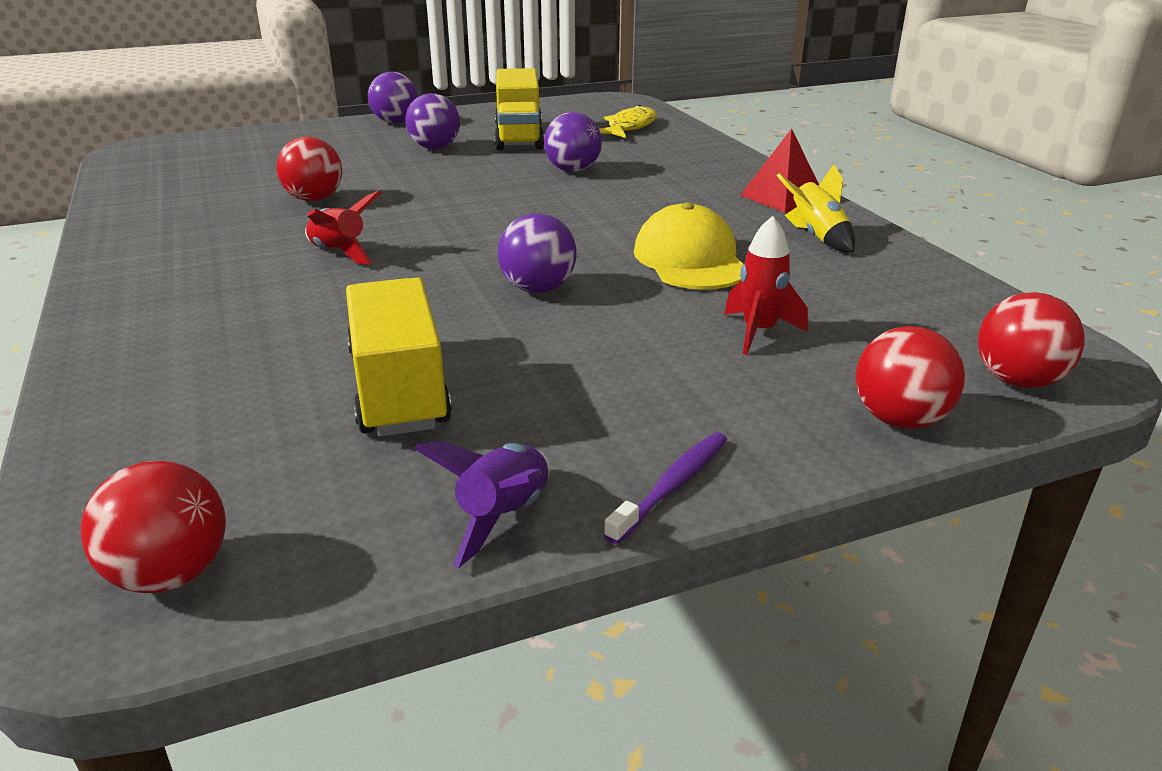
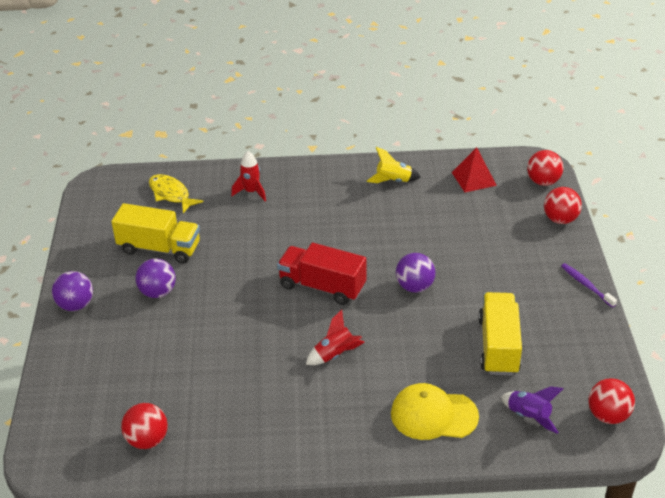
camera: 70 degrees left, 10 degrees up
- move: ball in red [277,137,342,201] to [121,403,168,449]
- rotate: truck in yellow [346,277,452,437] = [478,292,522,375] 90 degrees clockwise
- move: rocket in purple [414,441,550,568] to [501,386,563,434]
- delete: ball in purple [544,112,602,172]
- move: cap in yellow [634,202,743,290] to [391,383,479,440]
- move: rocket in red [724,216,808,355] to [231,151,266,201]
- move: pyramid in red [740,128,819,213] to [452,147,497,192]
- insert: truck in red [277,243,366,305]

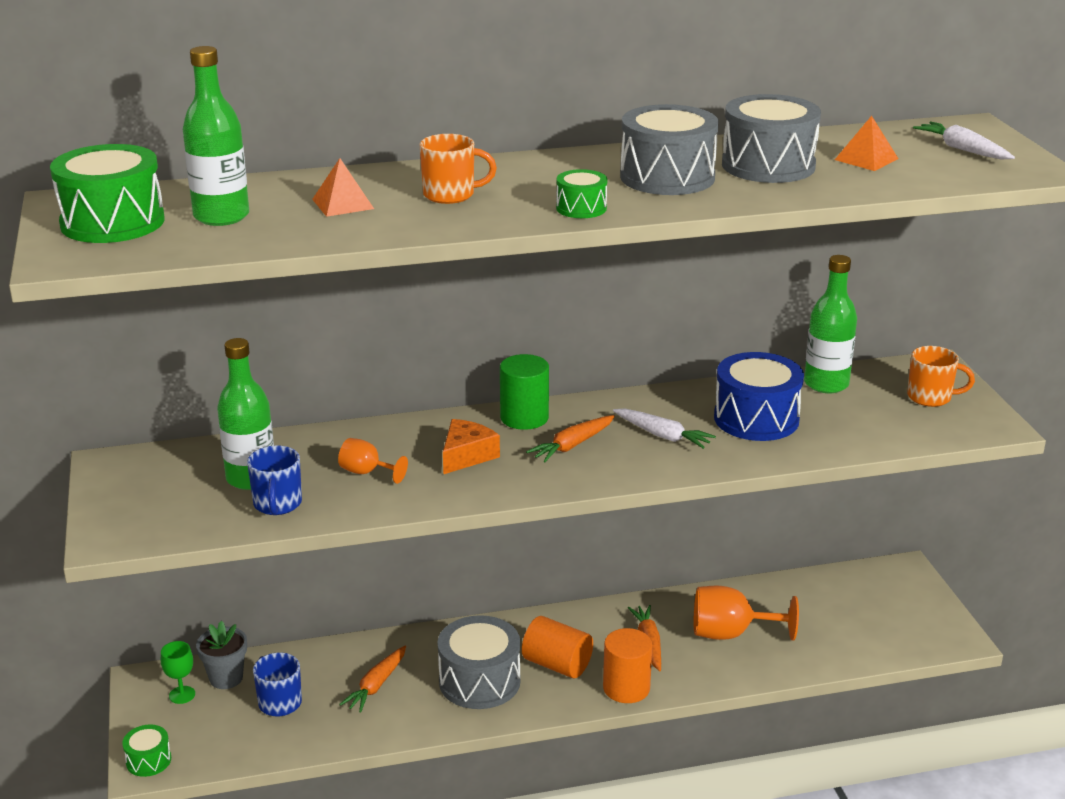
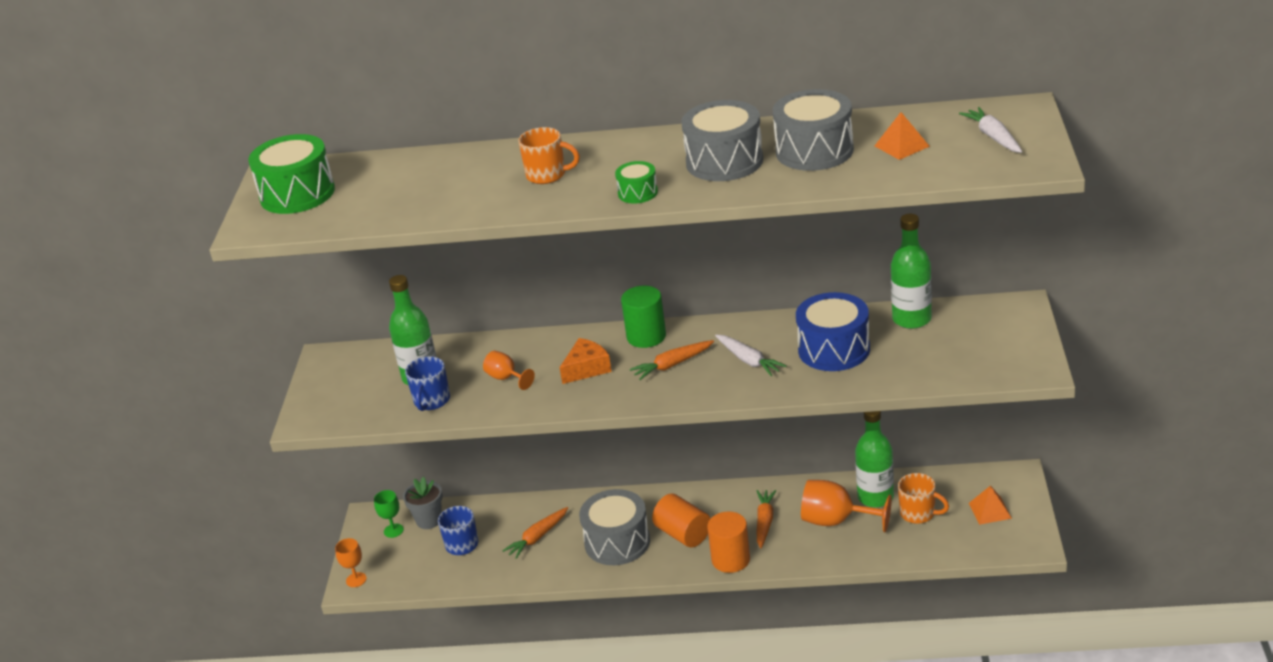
camera: 20 degrees right, 5 degrees up
- replace: drum in green [122,725,171,777] to goblet in orange [335,538,367,587]
- move: bottle in green [183,46,249,226] to [855,411,894,508]
- move: pyramid in orange [312,158,374,217] to [969,486,1012,525]
- move: mug in orange [907,346,975,407] to [898,473,949,524]

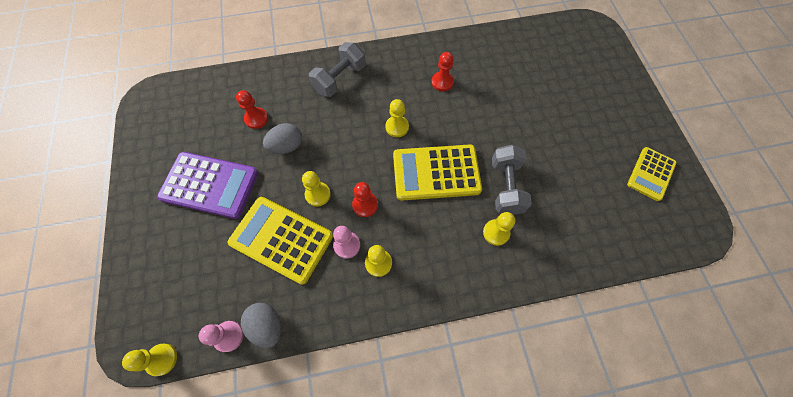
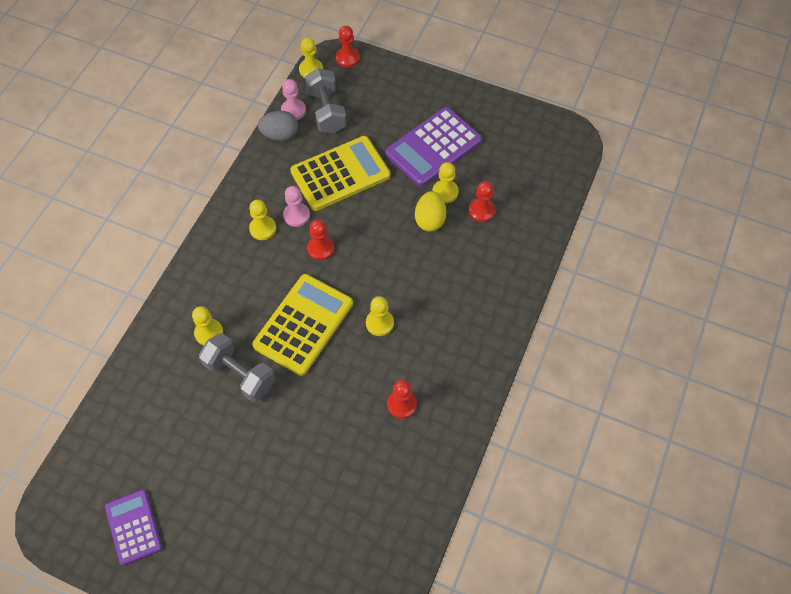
camera: 125 degrees right, 5 degrees down
- recolor: egg in grey [263,123,302,154] to egg in yellow [415,191,447,232]
- move: pawn in yellow [302,171,331,207] to [432,162,459,203]
- move: dumbbell in grey [309,42,366,97] to [305,68,347,134]
- recolor: calculator in yellow [627,147,677,201] to calculator in purple [105,490,162,566]
- insert: pawn in red [336,26,360,67]

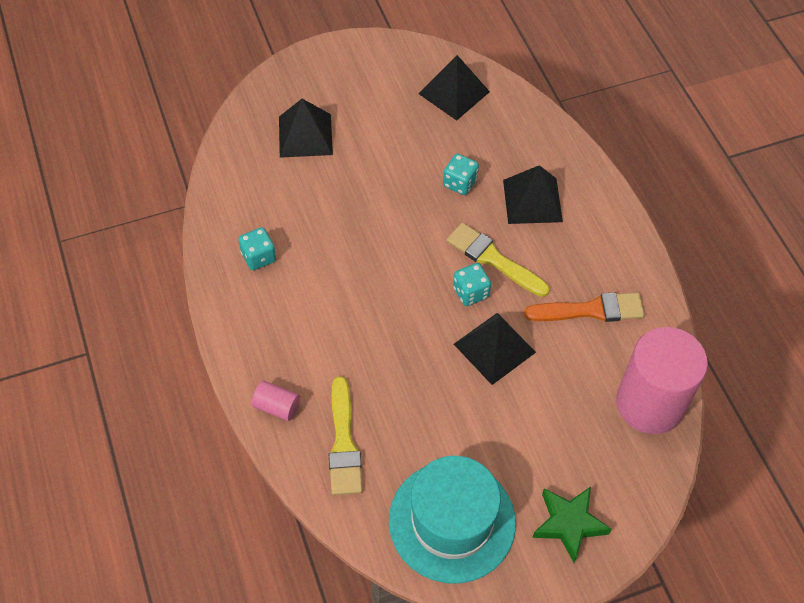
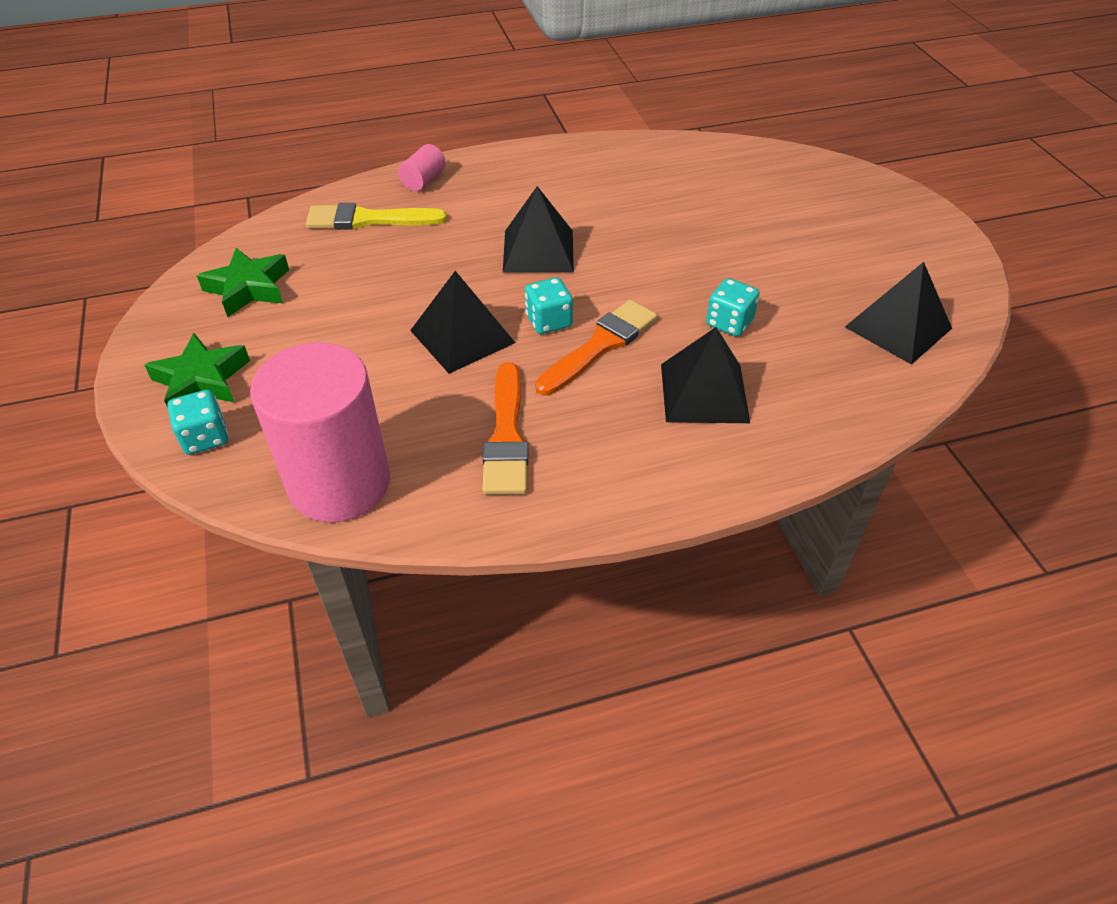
camera: 95 degrees right, 10 degrees down
- move: dice in turquoise [238,227,276,270] to [167,390,228,455]
- move: pyramid in black [279,99,333,158] to [503,186,574,273]
- replace: hat in turquoise [389,456,516,584] to star in green [197,248,289,317]
- recolor: brush in yellow [447,223,550,297] to brush in orange [535,300,657,396]

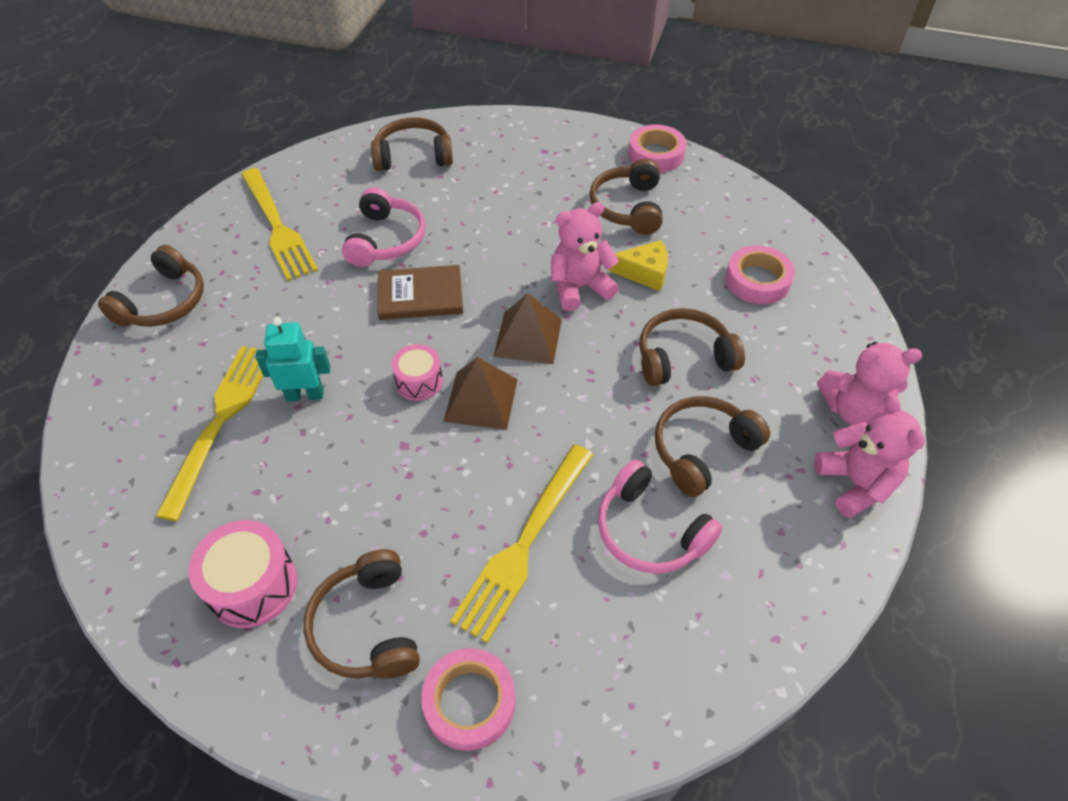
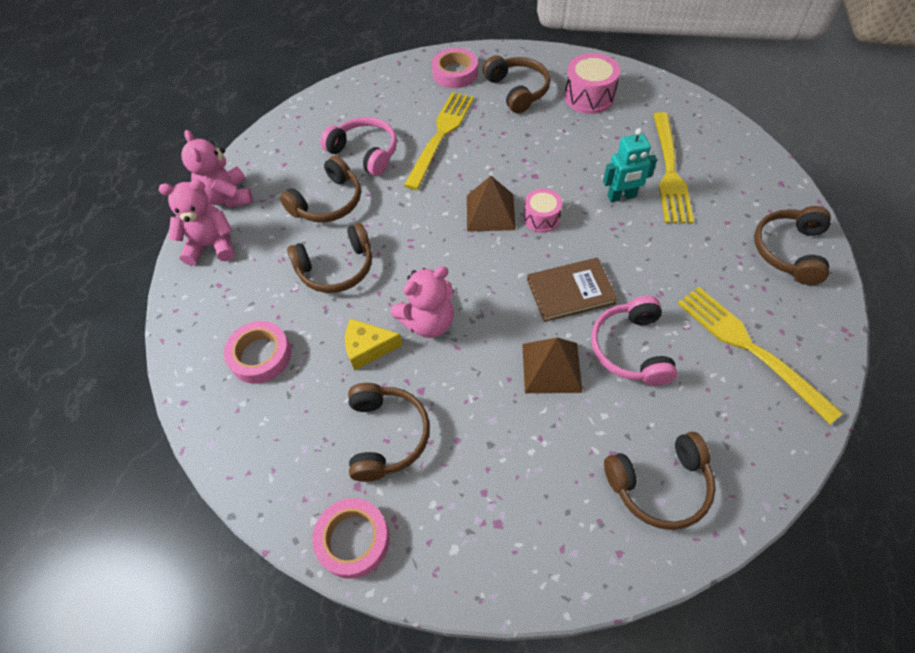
camera: 175 degrees right, 5 degrees up
- move: pyramid in brown [493,293,562,364] to [522,338,582,393]

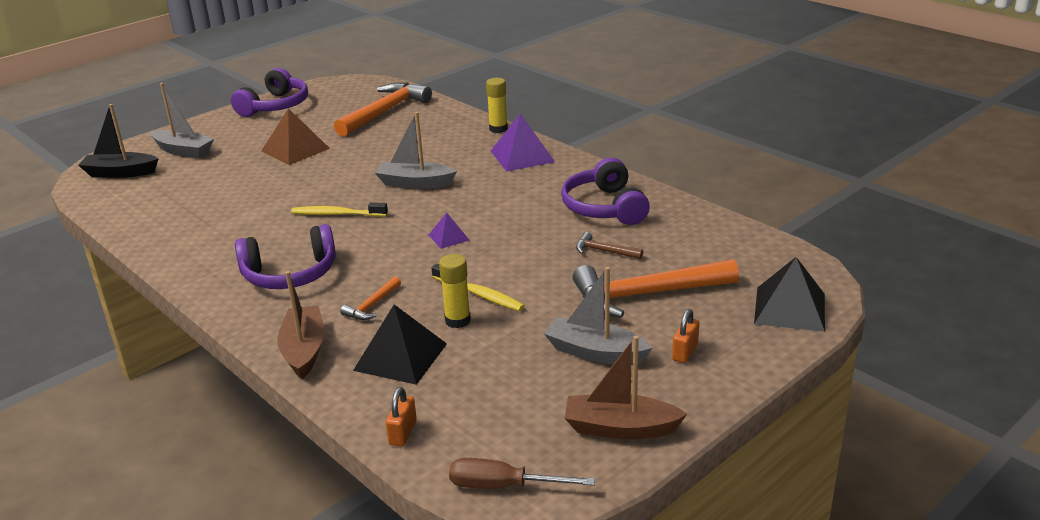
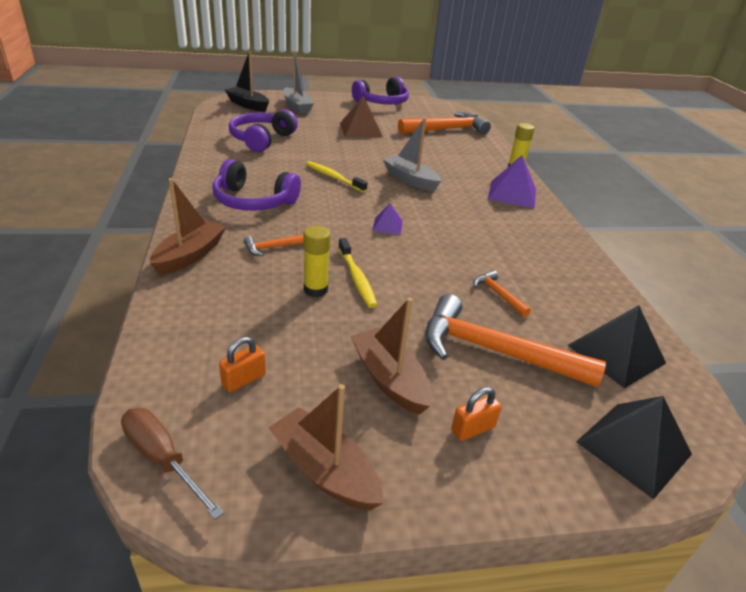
camera: 30 degrees right, 5 degrees up
- move: pyramid in black [353,305,447,385] to [568,305,666,388]
- move: padlock in orange [386,387,417,446] to [219,337,266,392]
- recolor: boat in grey [544,267,652,365] to boat in brown [351,298,432,415]
- move: headphones in purple [561,158,650,225] to [229,109,298,152]
- recolor: hammer in brown [576,232,643,259] to hammer in orange [473,270,531,317]

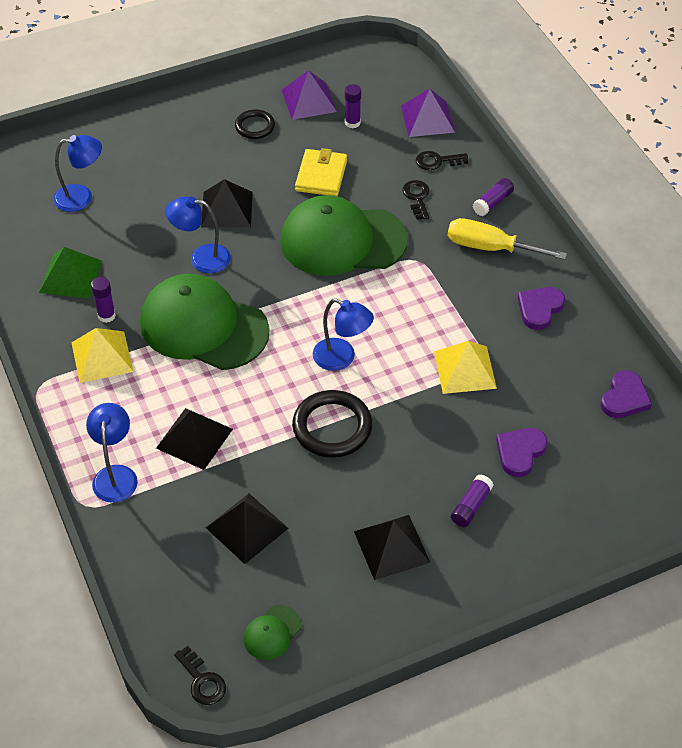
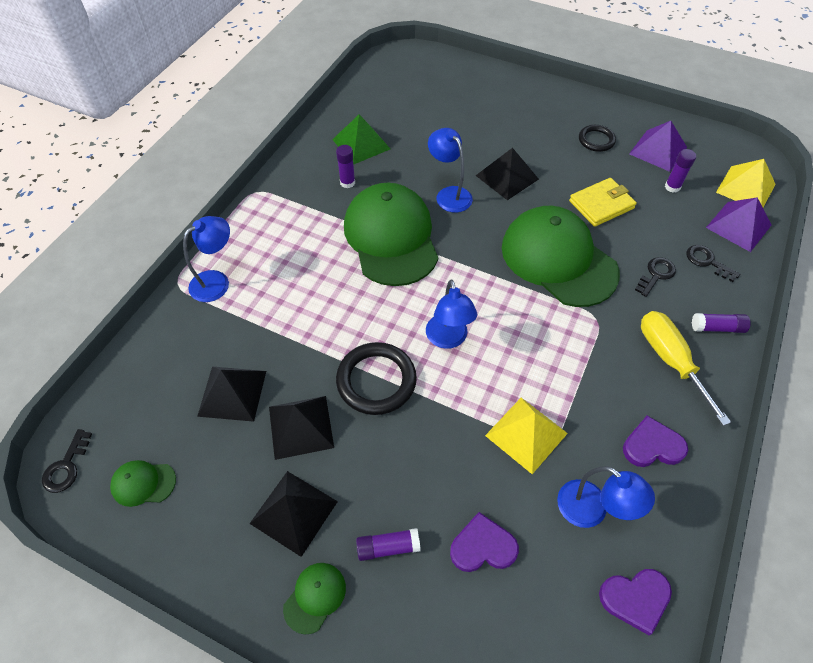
camera: 50 degrees right, 5 degrees up
- move: lamp in blue [53,135,102,212] to [557,466,655,528]
- move: pyramid in yellow [71,328,134,383] to [716,159,775,207]
- move: pyramid in black [156,408,233,470] to [269,396,334,460]
- insert: cap in green [283,563,346,634]

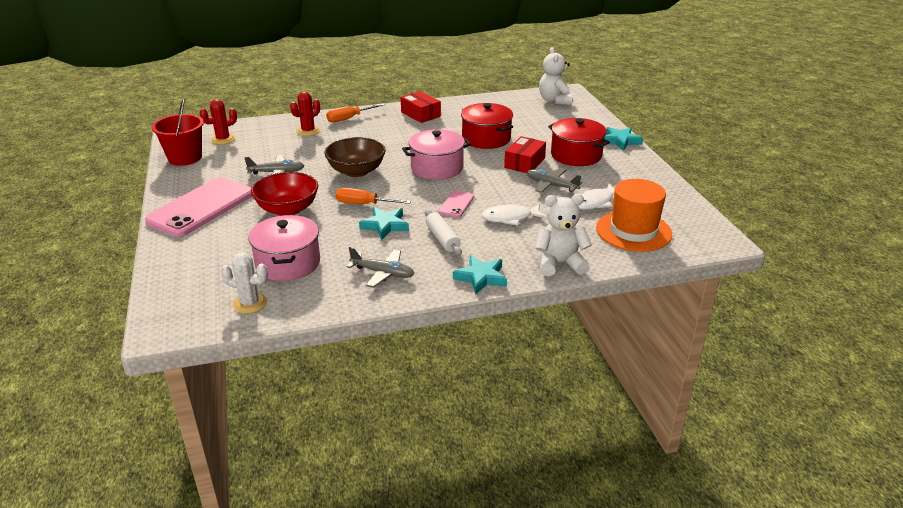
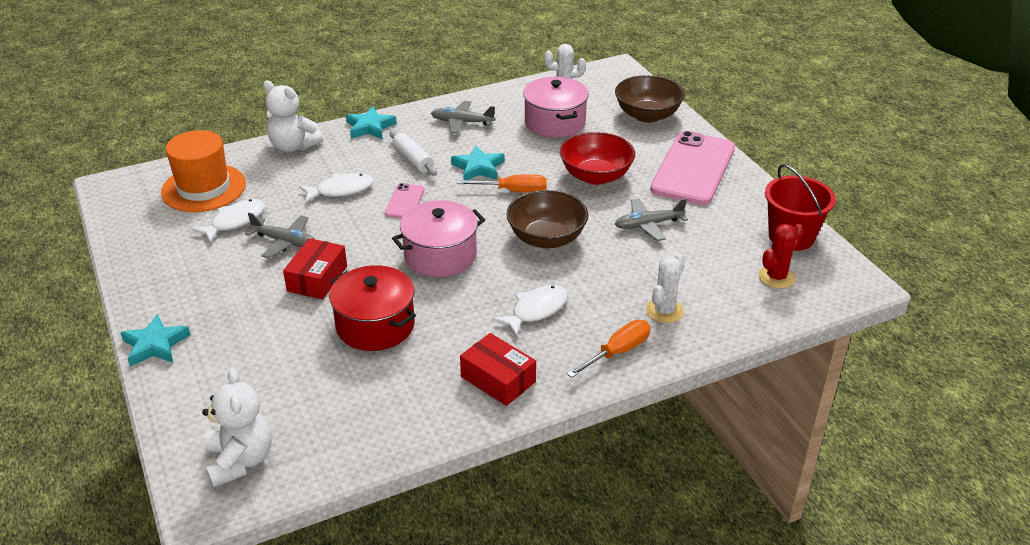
camera: 170 degrees right, 5 degrees up
- recolor: cactus in red [290,92,320,136] to cactus in white [646,253,685,323]
- rotate: teddy bear in white [535,194,592,276] = [263,81,323,152] 45 degrees clockwise
- delete: pot in red [548,118,610,166]
- insert: fish in white [492,285,568,337]
- insert: bowl in brown [615,75,685,123]

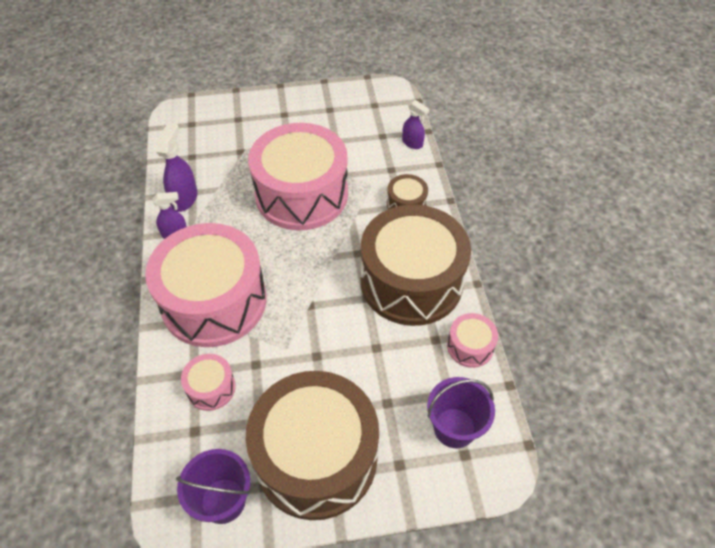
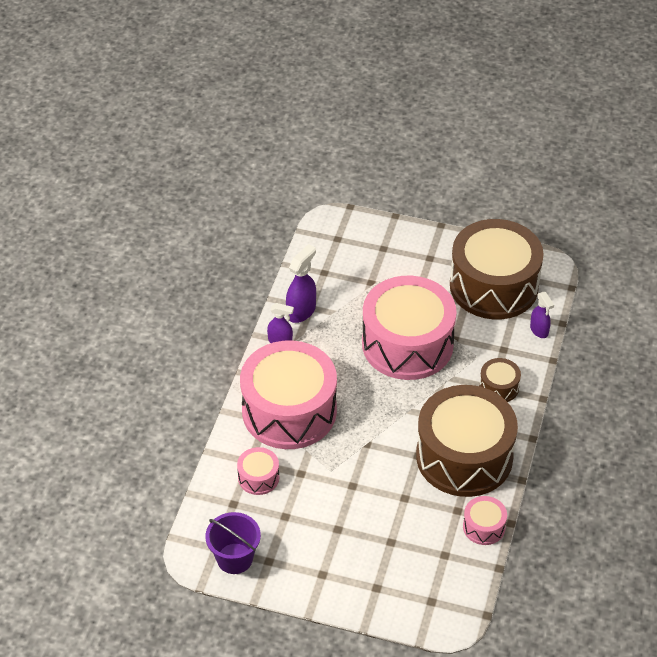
camera: 25 degrees right, 5 degrees down
- move: drum in brown [245,371,379,520] to [450,219,544,319]
- delete: bucket in purple [427,377,495,448]

